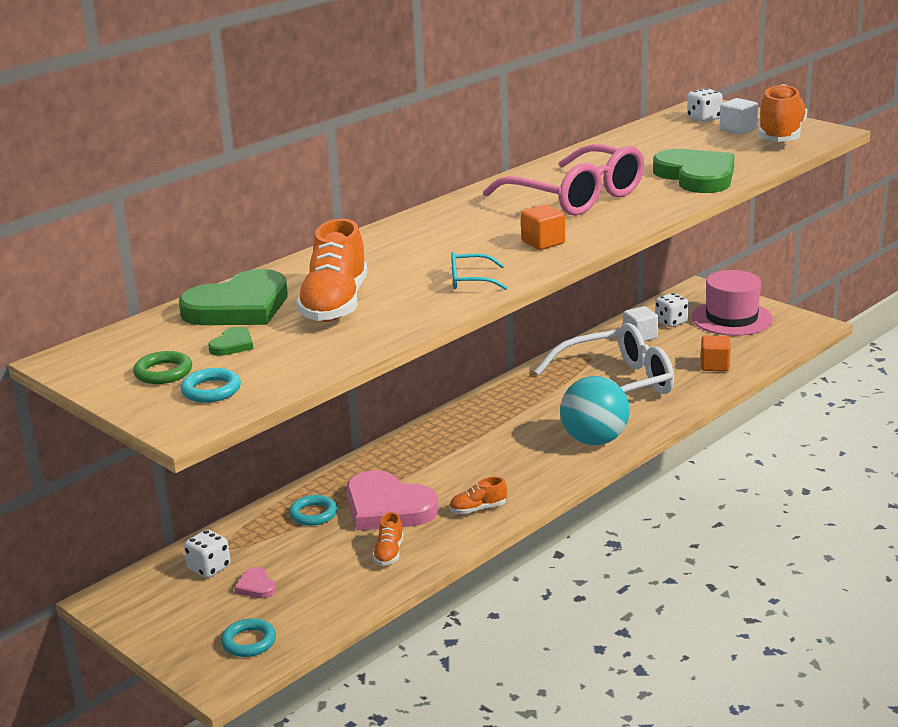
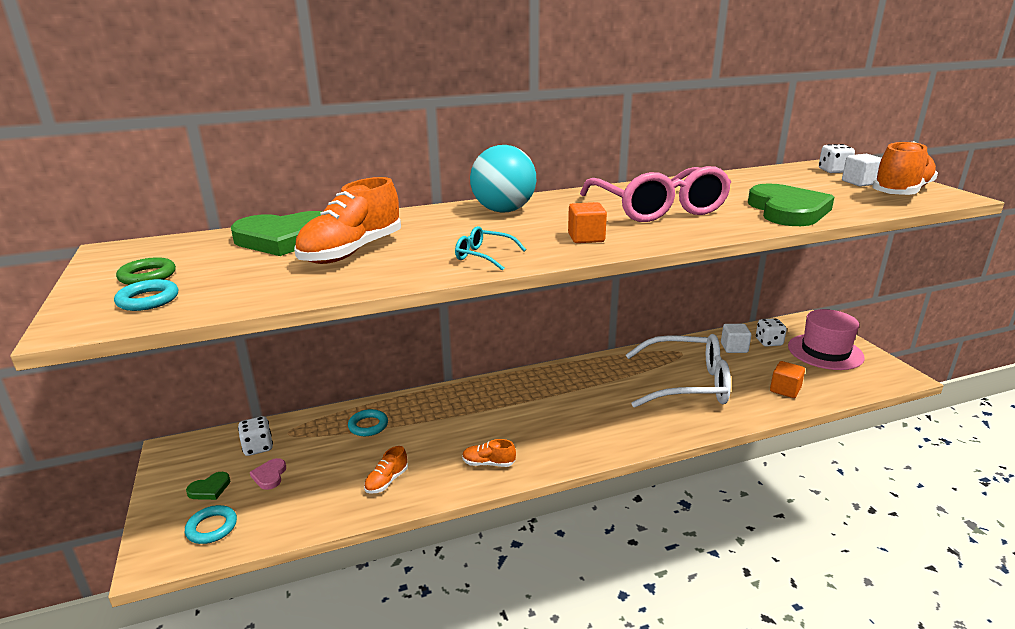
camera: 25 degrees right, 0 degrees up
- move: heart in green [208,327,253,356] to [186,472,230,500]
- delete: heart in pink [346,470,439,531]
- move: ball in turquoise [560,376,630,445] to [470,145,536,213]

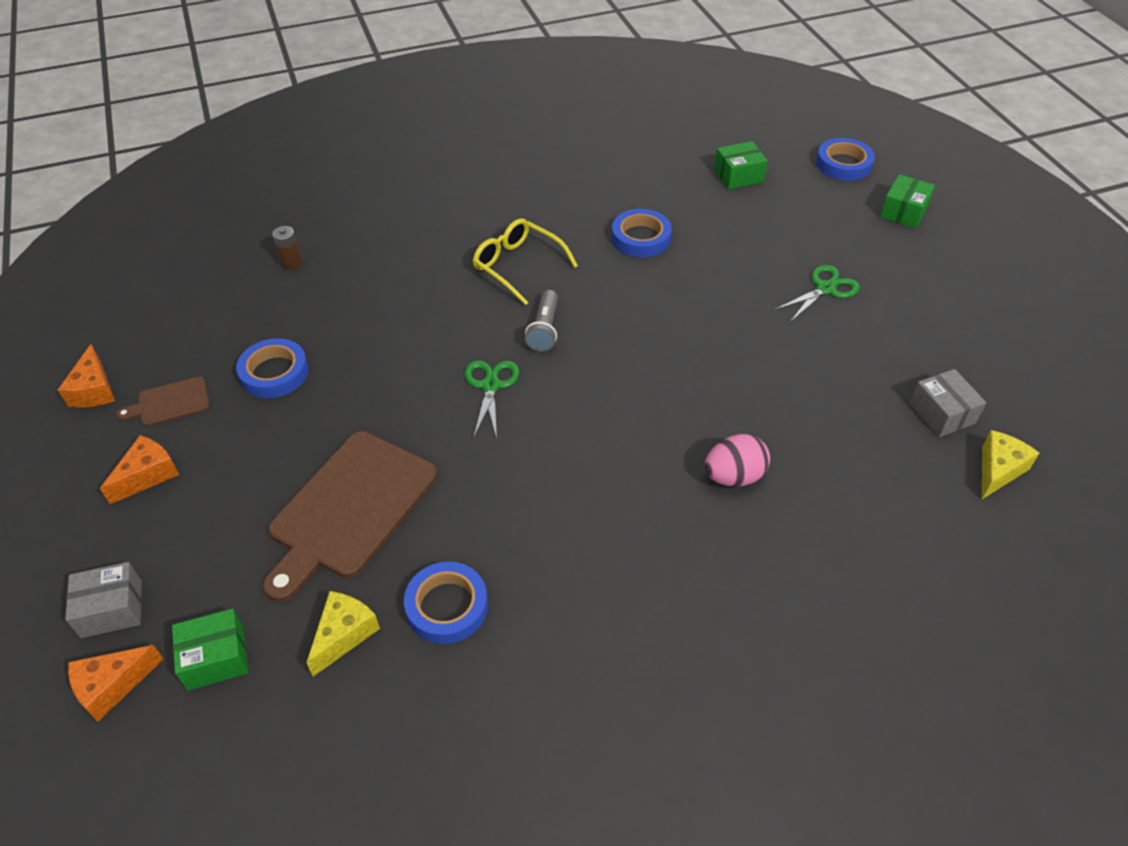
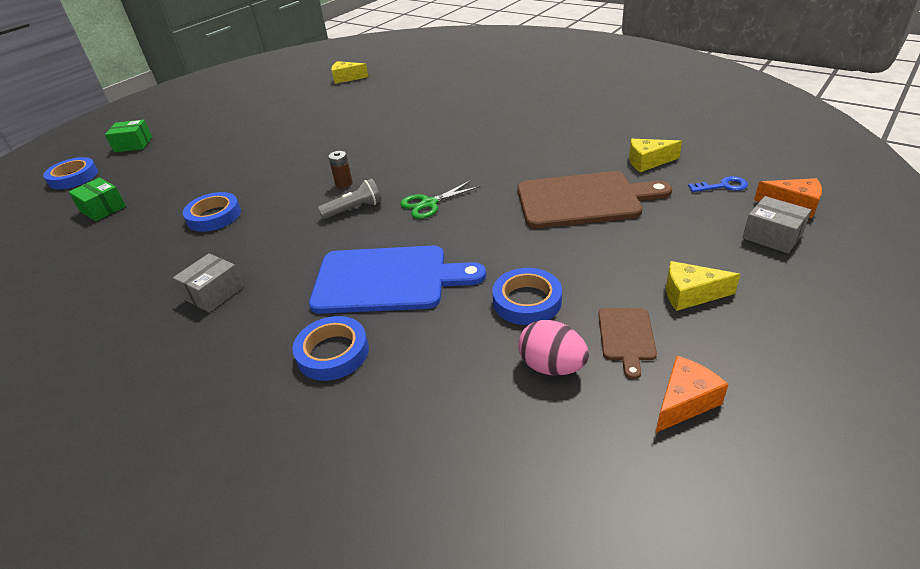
camera: 120 degrees left, 10 degrees down
- recolor: cheese in orange [100,435,179,504] to cheese in yellow [666,261,741,311]
- rotate: cutting board in brown [116,376,210,426] = [598,308,657,379] 60 degrees clockwise
- replace: box in green [172,609,249,690] to key in blue [688,176,748,192]
- move: battery in brown [272,226,302,270] to [328,151,353,188]
- move: tape in blue [404,562,488,644] to [292,316,369,381]
- delete: glasses in yellow [473,218,578,305]
- move: egg in pink [705,434,770,487] to [518,320,589,376]
- delete: scissors in green [775,265,860,322]
- move: box in grey [910,369,986,437] to [173,253,244,312]
- insert: cutting board in blue [309,246,486,314]

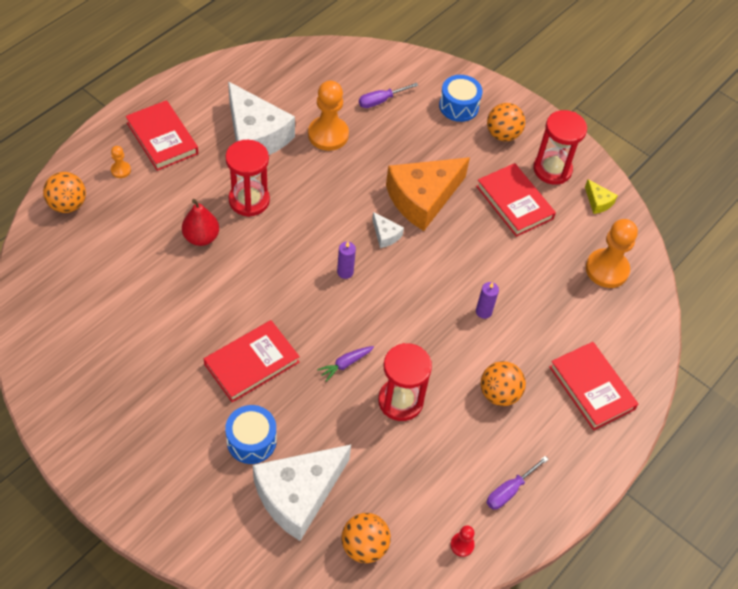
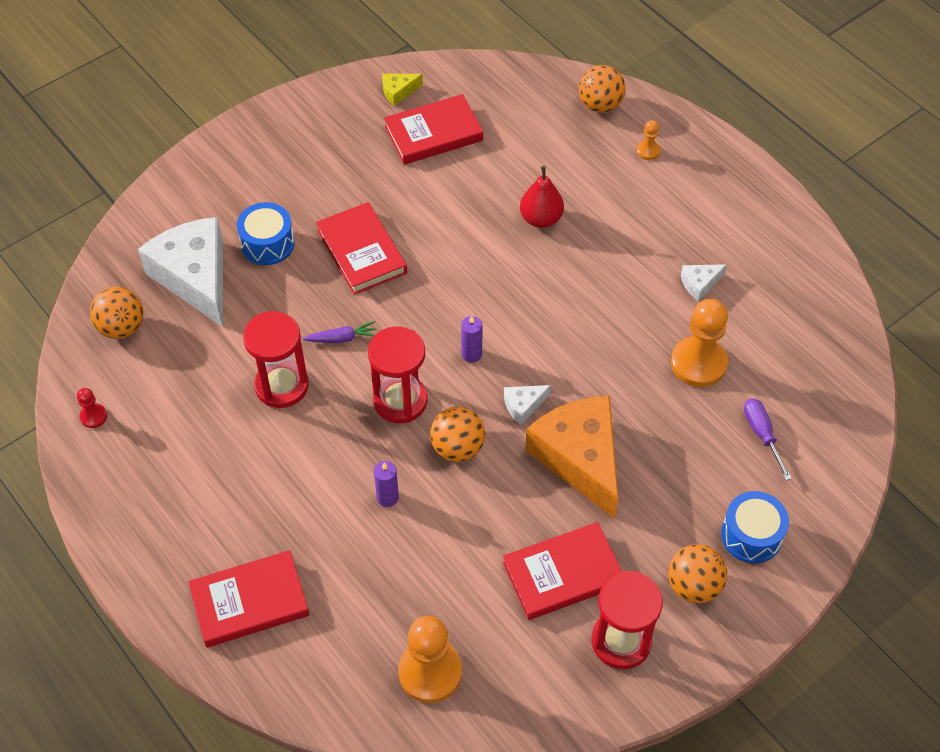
camera: 105 degrees right, 0 degrees up
- move: book in red [126,100,199,171] to [384,94,483,165]
- move: hourglass in red [225,140,270,217] to [368,326,428,423]
- resize: cheese in white [228,81,295,155] = [681,264,727,301] x0.42
- rotate: carrot in purple [317,346,374,382] = [303,321,376,343] 105 degrees clockwise
- move: ball in orange [481,361,526,406] to [430,407,485,462]
- delete: screwdriver in purple [487,456,549,510]
- move: cheese in yellow [585,179,618,214] to [382,74,423,106]

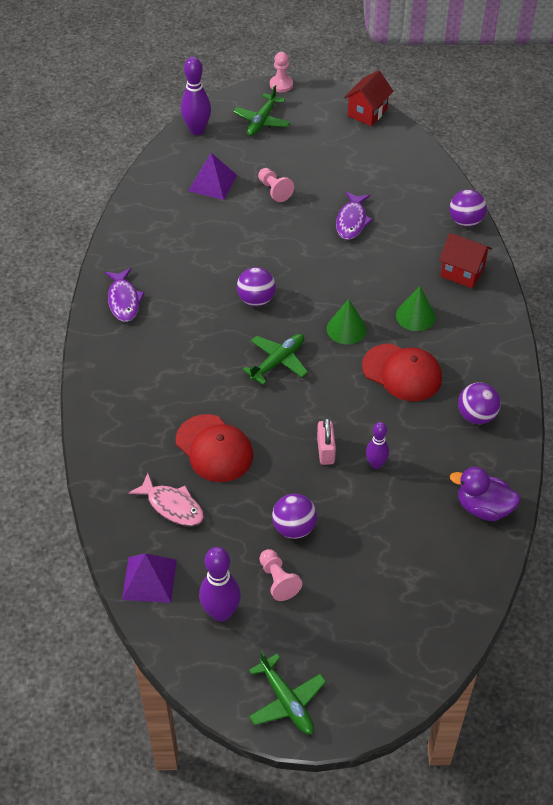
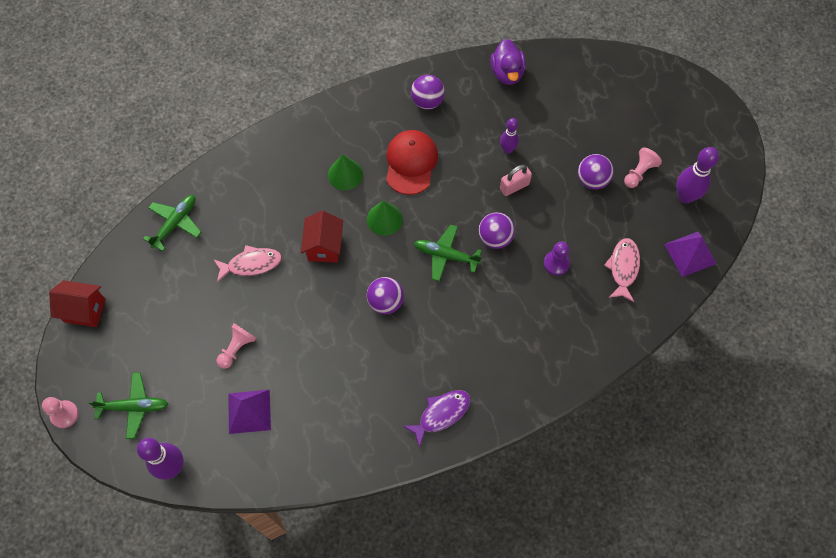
camera: 115 degrees left, 15 degrees up
- replace: cap in red [176,414,253,482] to pawn in purple [544,242,570,275]
- move: plane in green [249,651,326,735] to [143,195,202,251]
- recolor: fish in purple [336,191,373,240] to fish in pink [213,245,282,282]
- move: house in red [439,233,492,289] to [301,211,343,263]
- move: ball in purple [449,189,487,227] to [478,212,515,249]

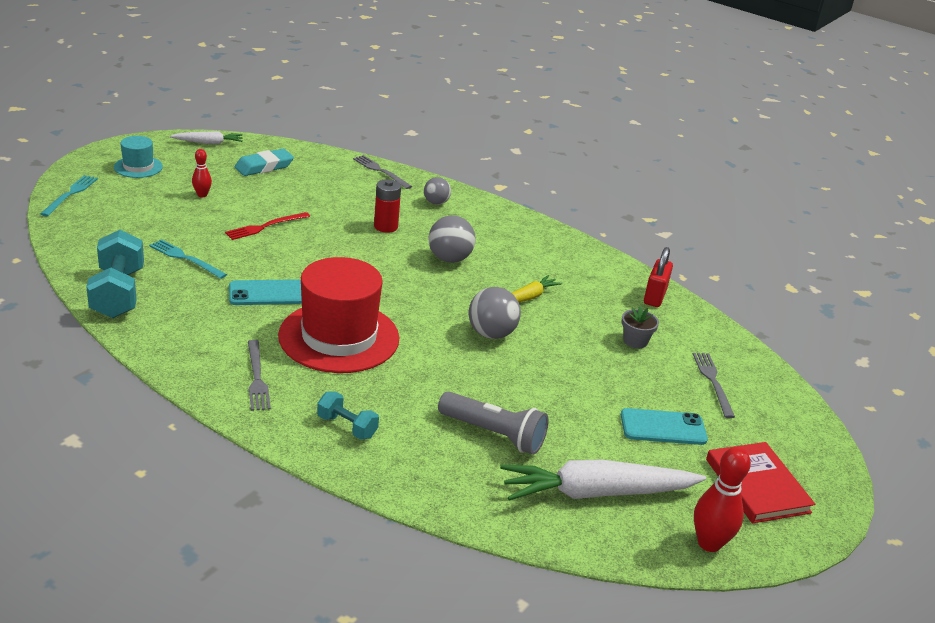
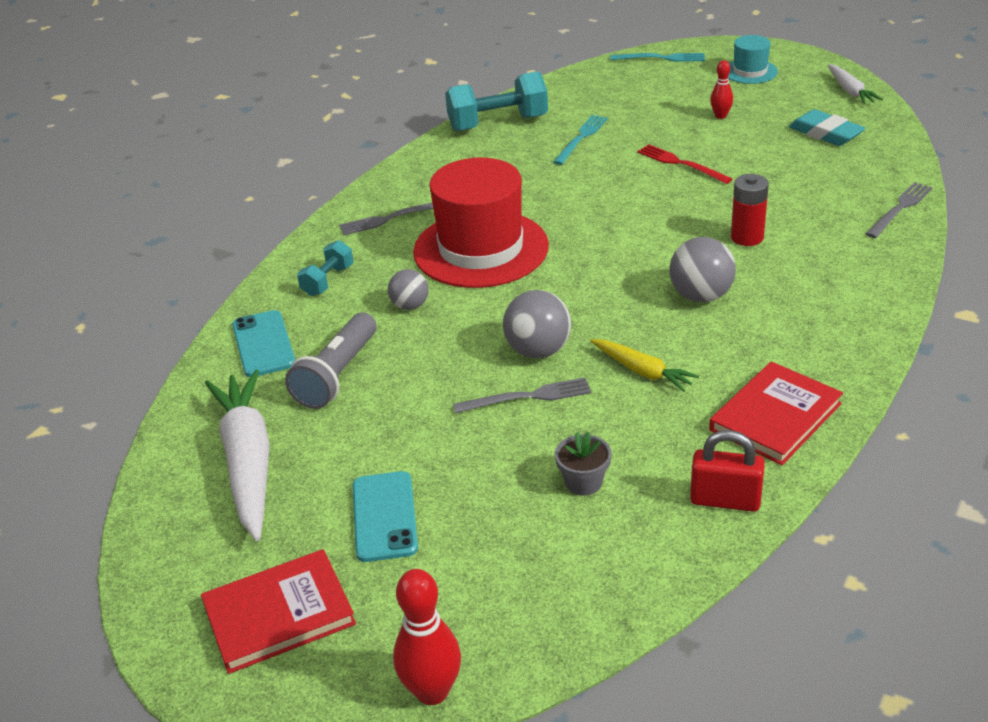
camera: 90 degrees right, 5 degrees up
- move: phone in turquoise [229,279,302,305] to [232,310,295,377]
- move: ball in grey [424,177,451,205] to [388,269,429,310]
- move: fork in grey [693,353,735,418] to [453,377,591,413]
- move: bowling pin in red [694,447,751,552] to [393,569,461,705]
- insert: book in red [709,362,843,465]

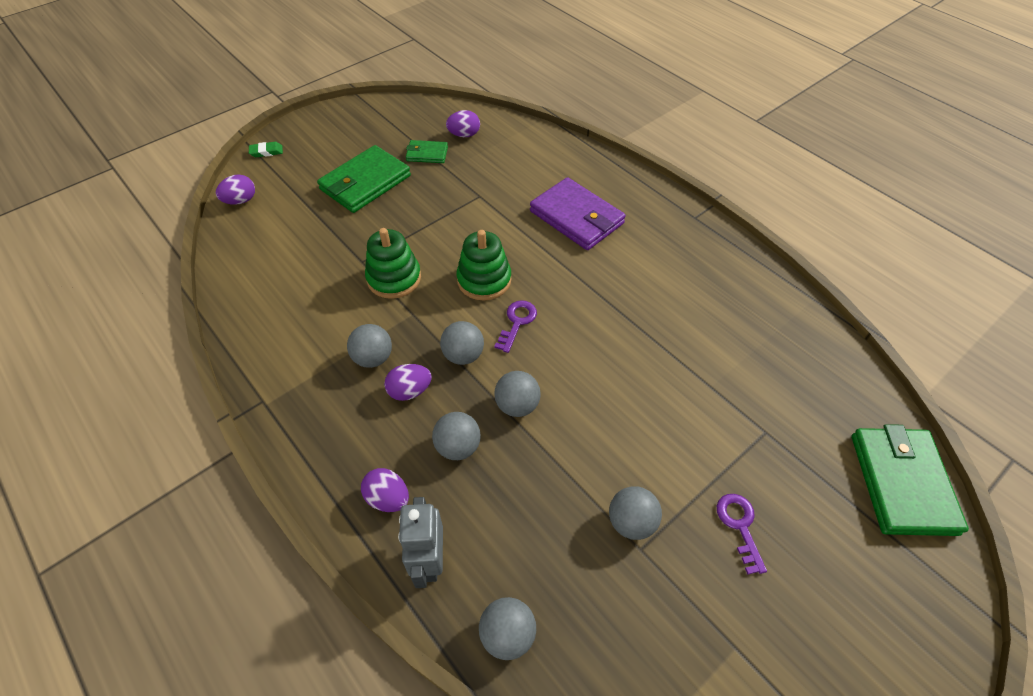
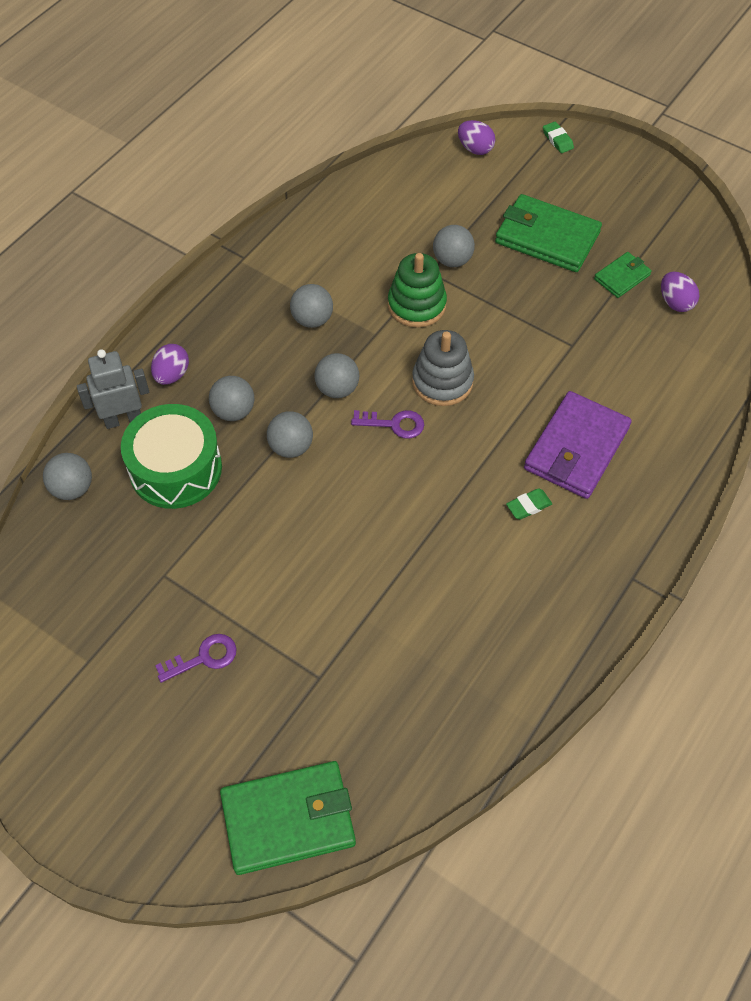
camera: 75 degrees right, 5 degrees up
- delete: egg in purple [384,364,432,401]
- rotate: wallet in green [406,140,448,163] = [594,252,652,298] 60 degrees clockwise
- recolor: stacking toy in green [456,230,511,300] to stacking toy in grey [412,330,474,406]
- move: ball in grey [609,486,662,540] to [433,225,475,267]
- insert: drum in green [121,404,222,509]
- insert: eraser in green [506,488,552,520]

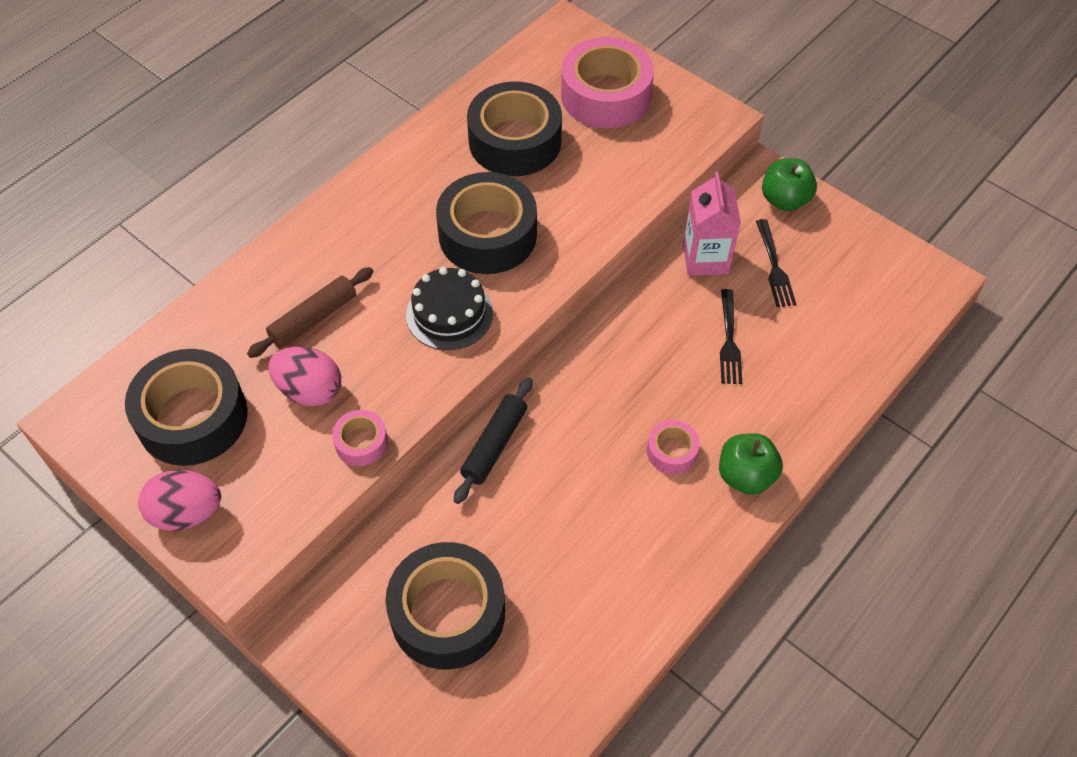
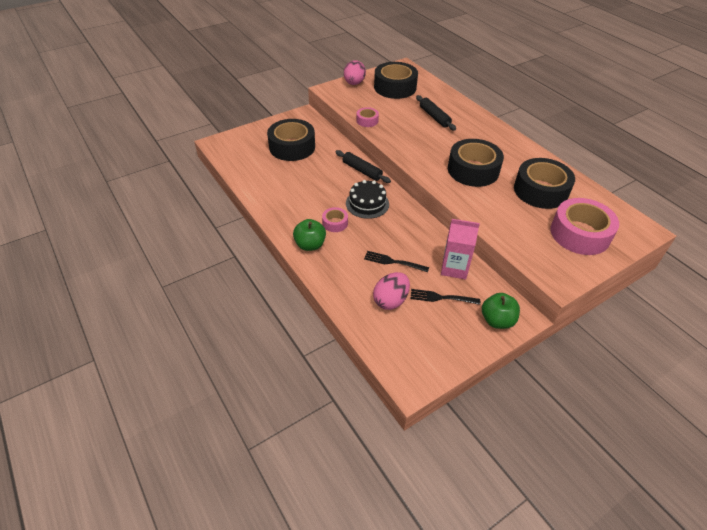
camera: 105 degrees right, 10 degrees down
- recolor: rolling pin in brown [247,267,374,358] to rolling pin in black [416,95,456,131]
- move: egg in pink [269,347,341,406] to [373,272,410,310]
- move: cake in black [406,267,493,350] to [346,180,389,219]

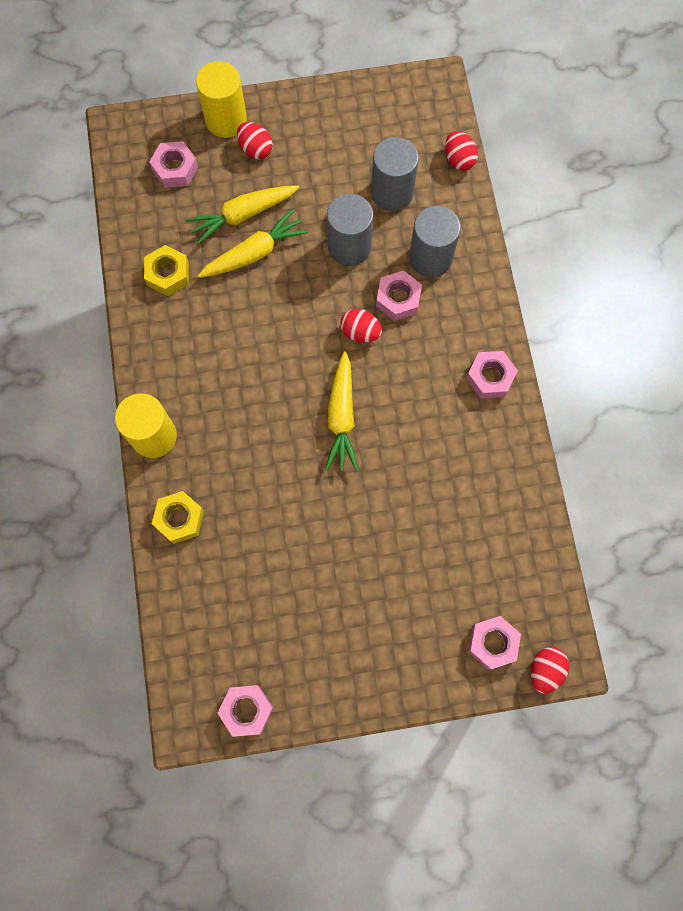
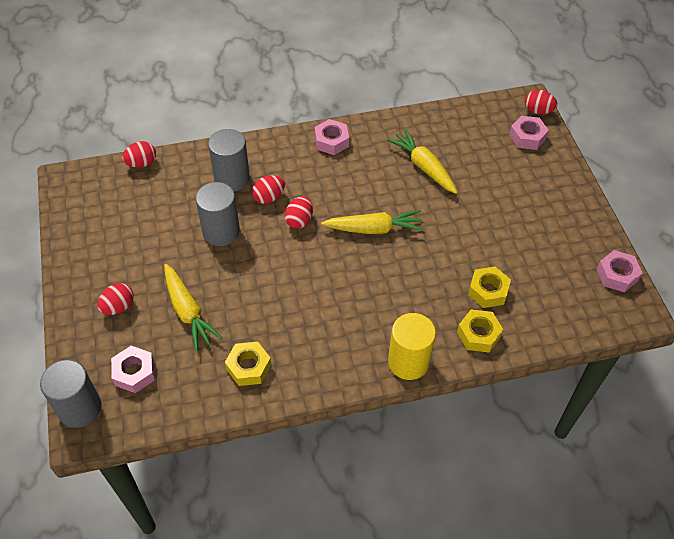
camera: 95 degrees left, 20 degrees down
- delete: cylinder in yellow [196,61,247,138]
- move: carrot in yellow [198,209,309,278] to [387,129,458,194]
- move: cylinder in grey [371,137,419,211] to [40,360,101,428]
- replace: nut in pink [376,270,422,321] to egg in red [252,175,285,204]
- insert: nut in yellow [468,266,511,308]

